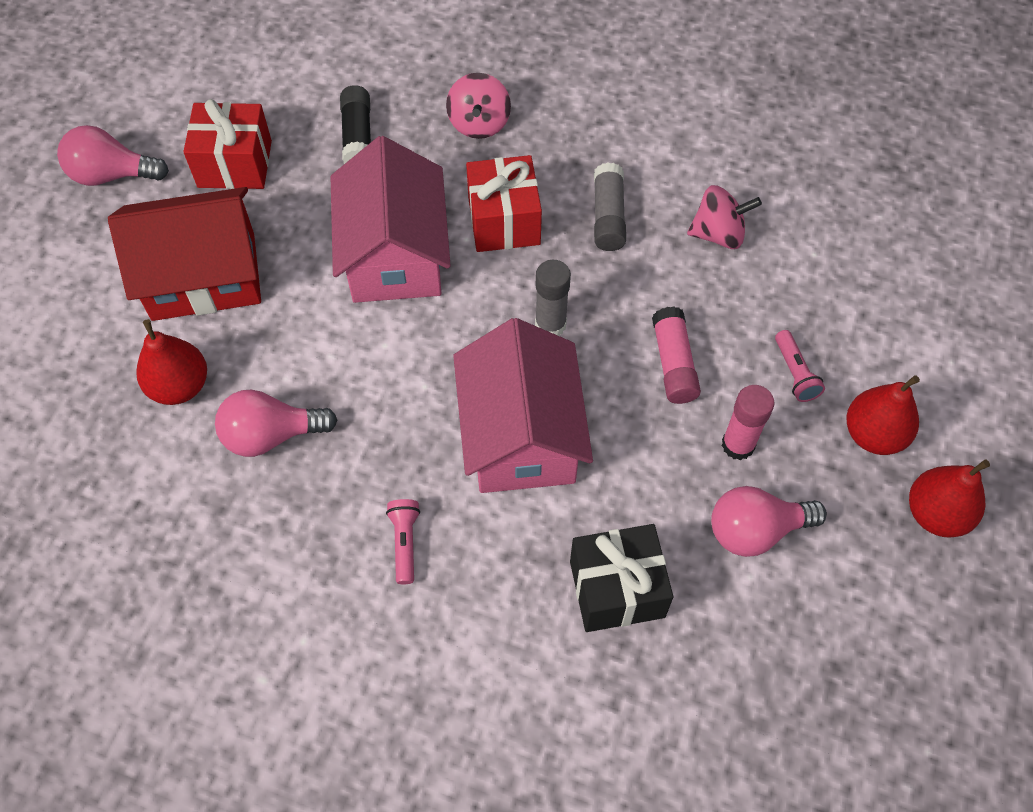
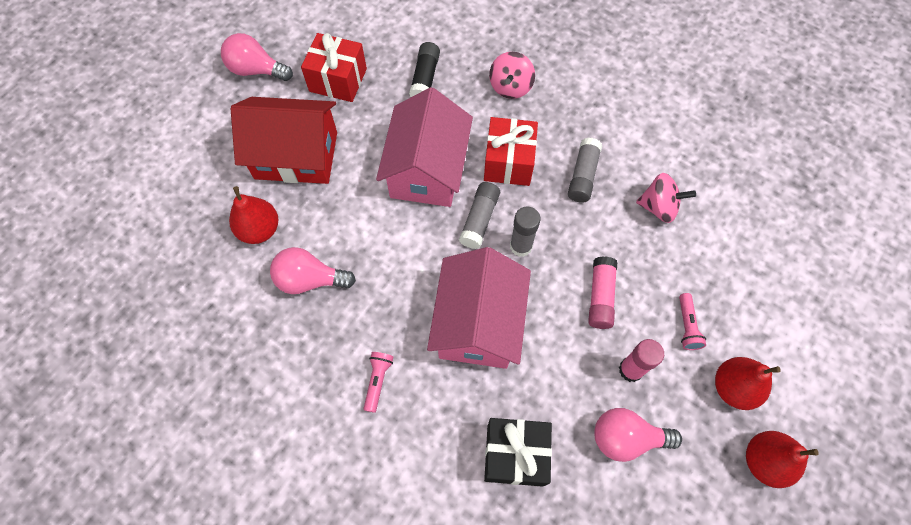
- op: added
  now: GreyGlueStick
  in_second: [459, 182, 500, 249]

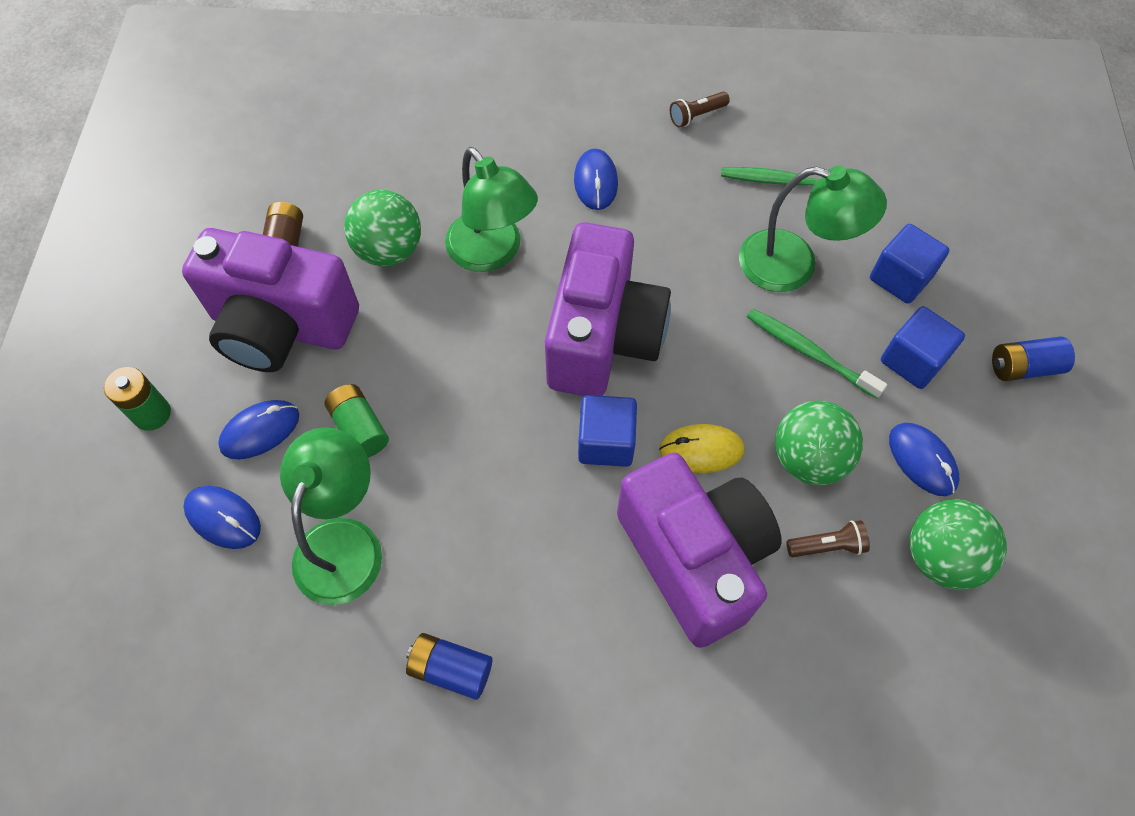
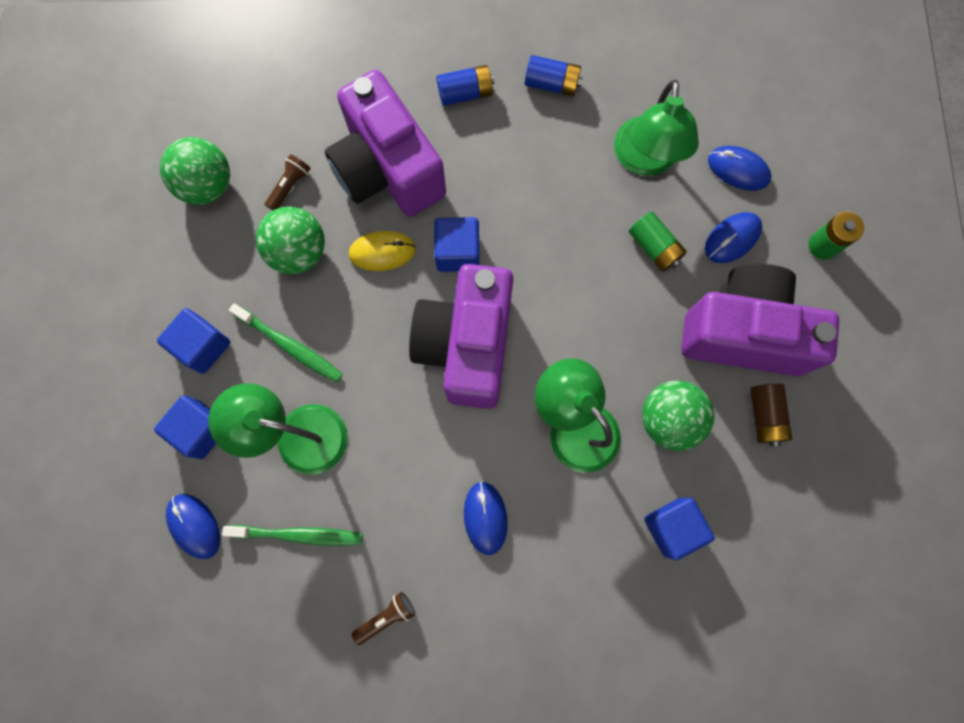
- op: added
  now: BlueCube
  in_second: [644, 498, 715, 560]
- op: moved
  was: BlueMouse
  in_first: [889, 423, 960, 496]
  in_second: [166, 494, 220, 559]
- op: moved
  was: BlueBattery
  in_first: [992, 336, 1075, 381]
  in_second: [437, 65, 495, 106]
- op: turned
  was: BrownFlashlight
  in_first: [786, 520, 870, 557]
  in_second: [265, 154, 310, 211]
  clockwise: 135

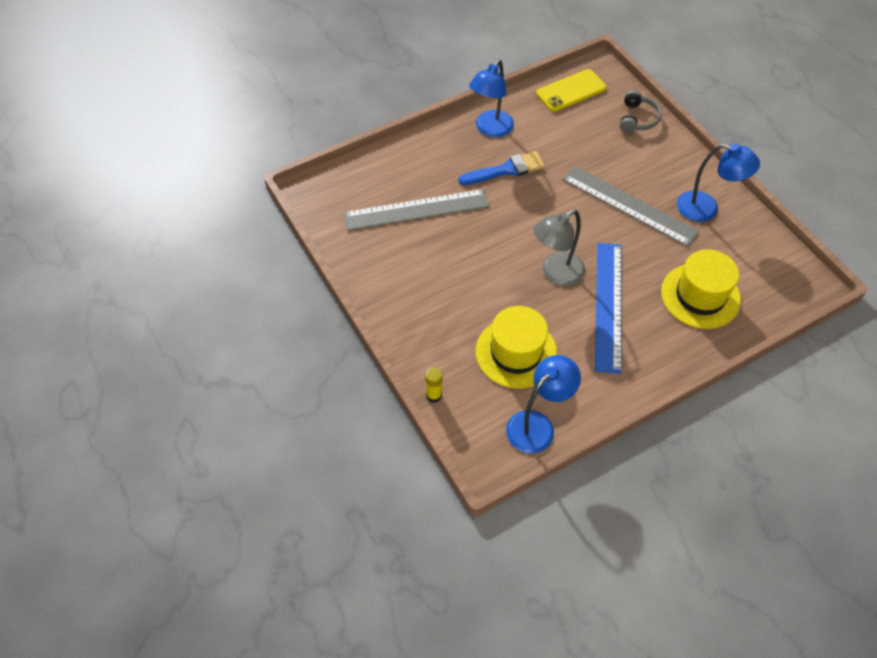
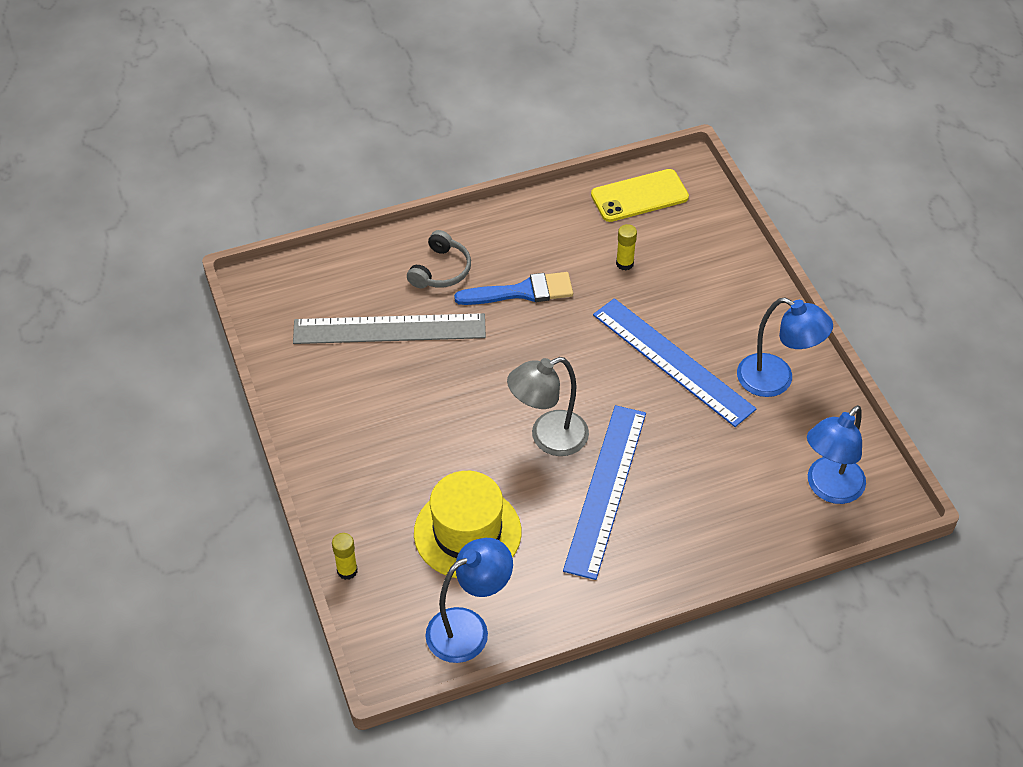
- op: removed
  was: YellowHat
  in_first: [661, 249, 741, 329]
- op: added
  now: YellowGlueStick
  in_second: [616, 224, 637, 270]
- op: moved
  was: BlueLamp
  in_first: [469, 60, 514, 138]
  in_second: [807, 405, 866, 504]
- op: moved
  was: GreyHeadphones
  in_first: [620, 90, 662, 133]
  in_second: [407, 230, 471, 288]
- op: recoloured
  was: GreyRuler
  now: BlueRuler
  in_first: [563, 166, 699, 247]
  in_second: [593, 298, 756, 427]

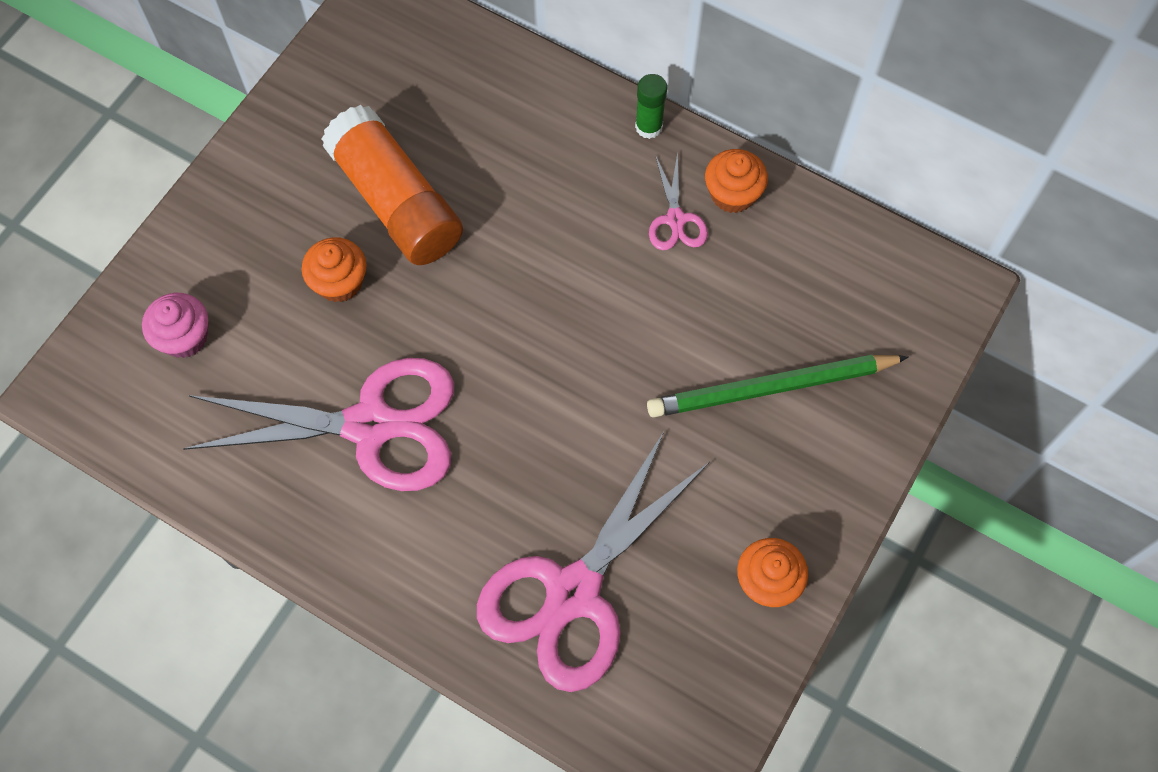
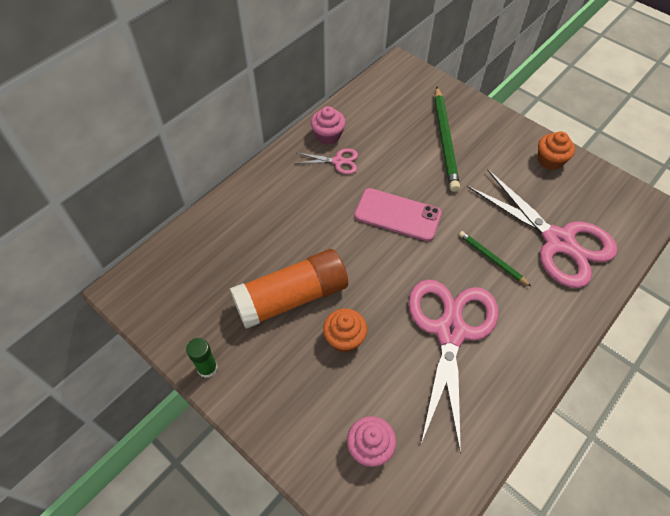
- op: added
  now: PinkPhone
  in_second: [354, 188, 442, 241]
- op: added
  now: GreenPencil
  in_second: [459, 231, 532, 287]
- op: moved
  was: GreenGlueStick
  in_first: [635, 74, 667, 139]
  in_second: [186, 338, 218, 378]
- op: recoloured
  was: OrangeCupcake
  now: PinkCupcake
  in_first: [705, 149, 768, 213]
  in_second: [311, 106, 346, 144]

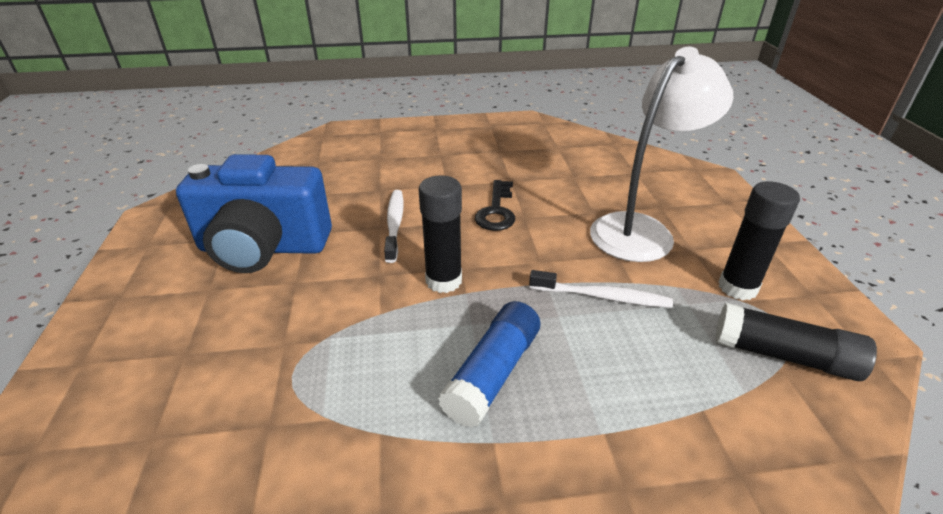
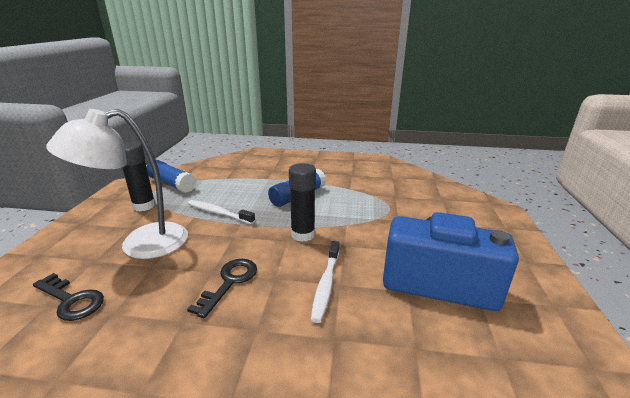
- op: added
  now: BlackKey
  in_second: [33, 273, 104, 321]
- op: recoloured
  was: BlackGlueStick
  now: BlueGlueStick
  in_first: [715, 303, 877, 381]
  in_second: [146, 160, 196, 193]

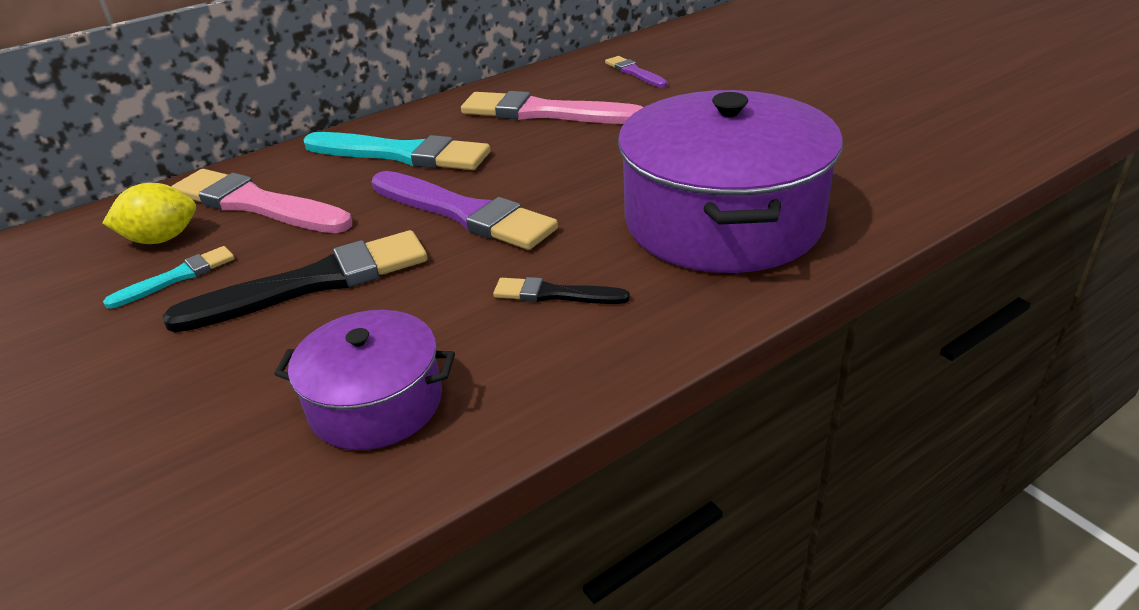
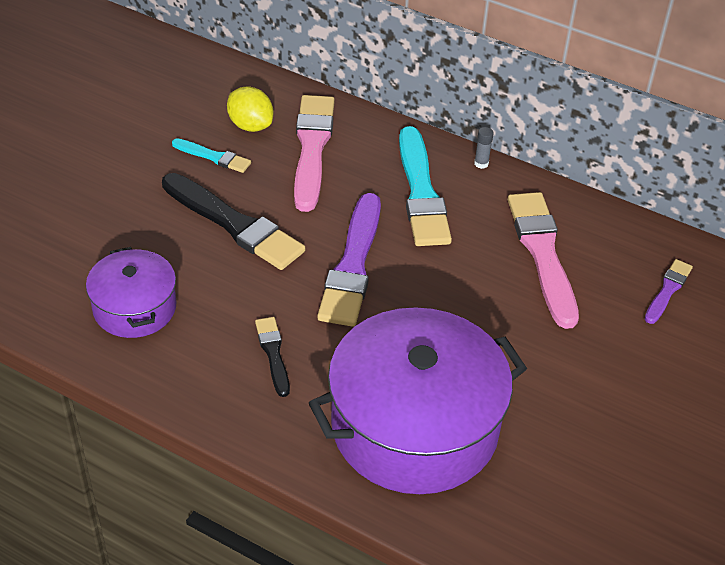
- op: added
  now: GreyGlueStick
  in_second: [474, 127, 494, 169]

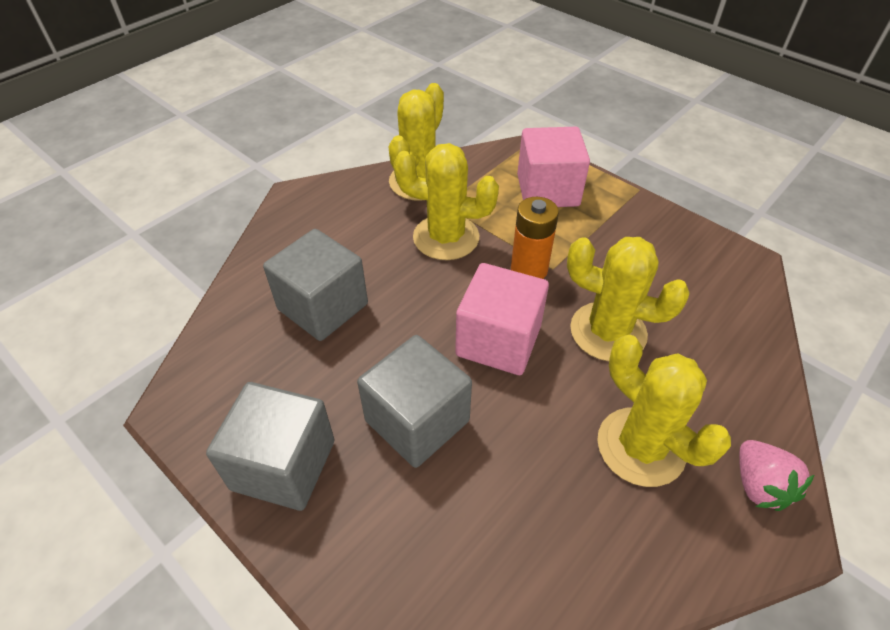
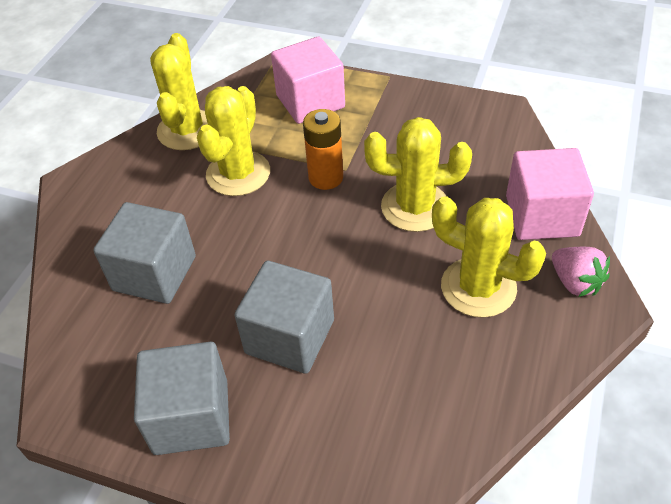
- op: moved
  was: PinkCube
  in_first: [455, 263, 549, 375]
  in_second: [506, 148, 594, 240]
- op: turned
  was: YellowCactus
  in_first: [393, 143, 499, 260]
  in_second: [197, 86, 270, 196]
  clockwise: -60

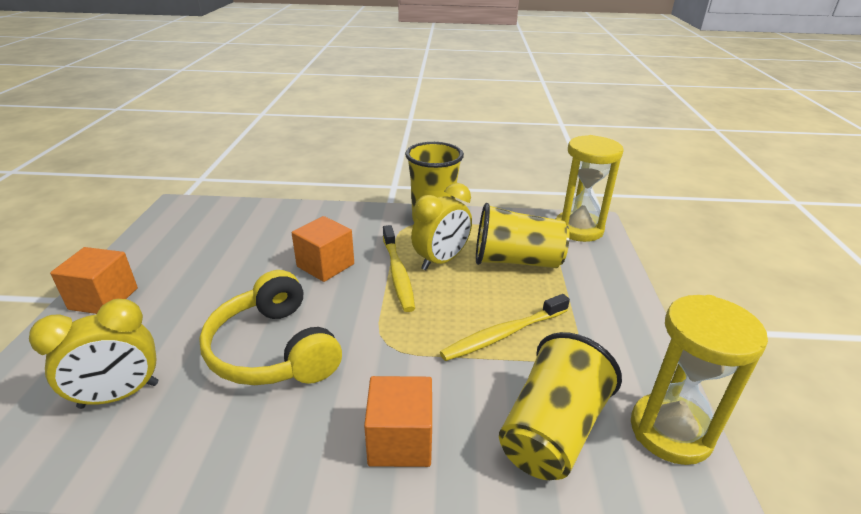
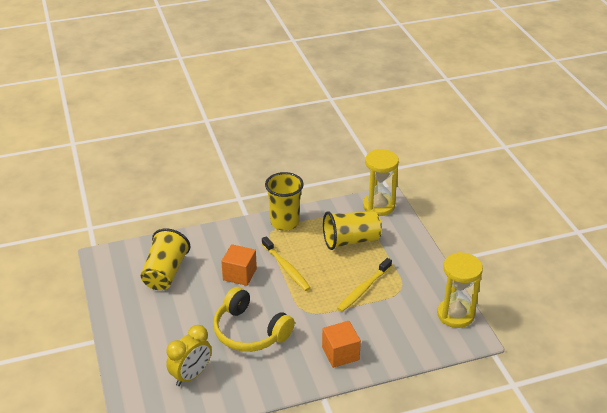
- op: removed
  was: OrangeCube
  in_first: [50, 247, 138, 314]
- op: removed
  was: YellowClock
  in_first: [411, 183, 472, 270]
- op: moved
  was: YellowCup
  in_first: [499, 332, 622, 480]
  in_second: [141, 228, 190, 290]

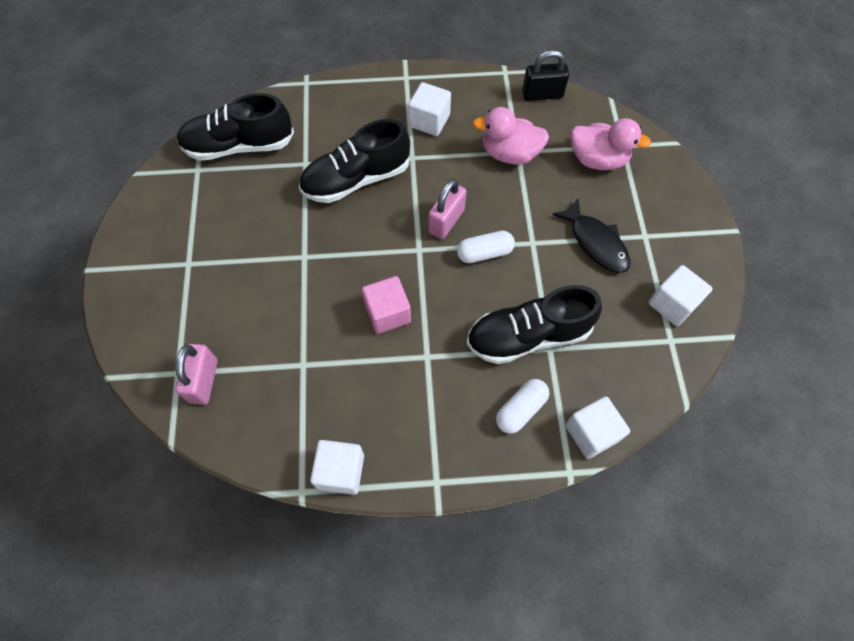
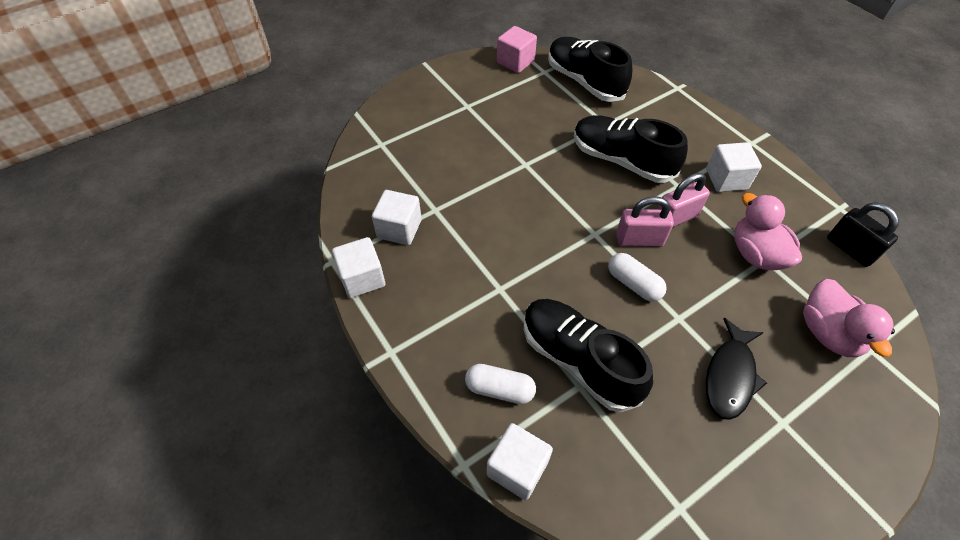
- op: moved
  was: PinkPadlock
  in_first: [175, 344, 218, 405]
  in_second: [657, 173, 710, 227]
- op: moved
  was: PinkCube
  in_first: [362, 276, 411, 334]
  in_second: [497, 26, 537, 73]
- op: moved
  was: WhiteCube
  in_first: [648, 265, 712, 326]
  in_second: [372, 190, 422, 245]

